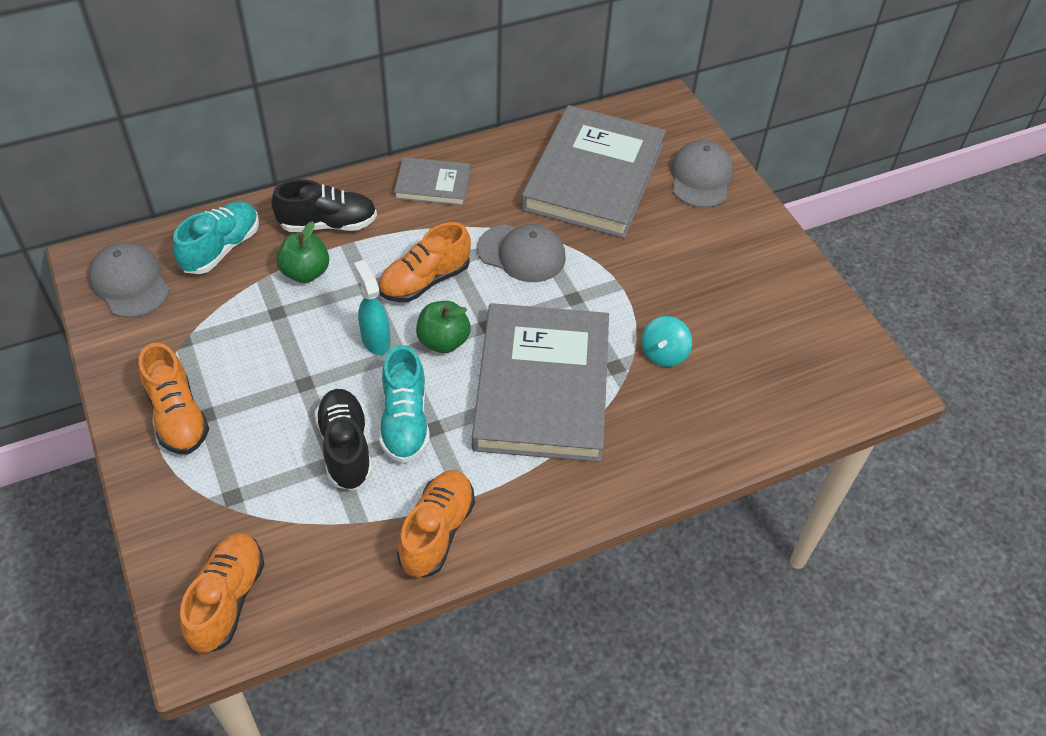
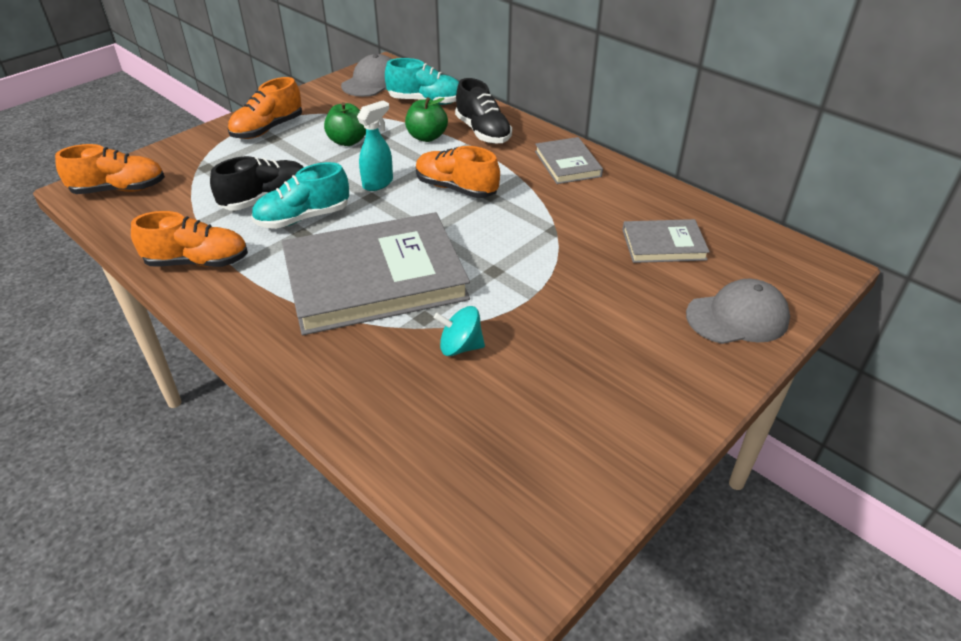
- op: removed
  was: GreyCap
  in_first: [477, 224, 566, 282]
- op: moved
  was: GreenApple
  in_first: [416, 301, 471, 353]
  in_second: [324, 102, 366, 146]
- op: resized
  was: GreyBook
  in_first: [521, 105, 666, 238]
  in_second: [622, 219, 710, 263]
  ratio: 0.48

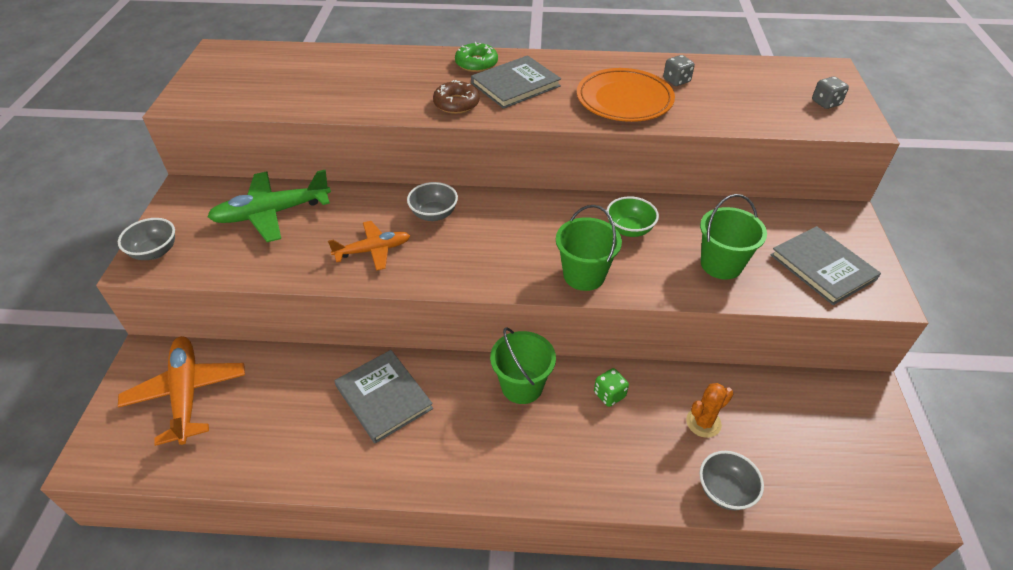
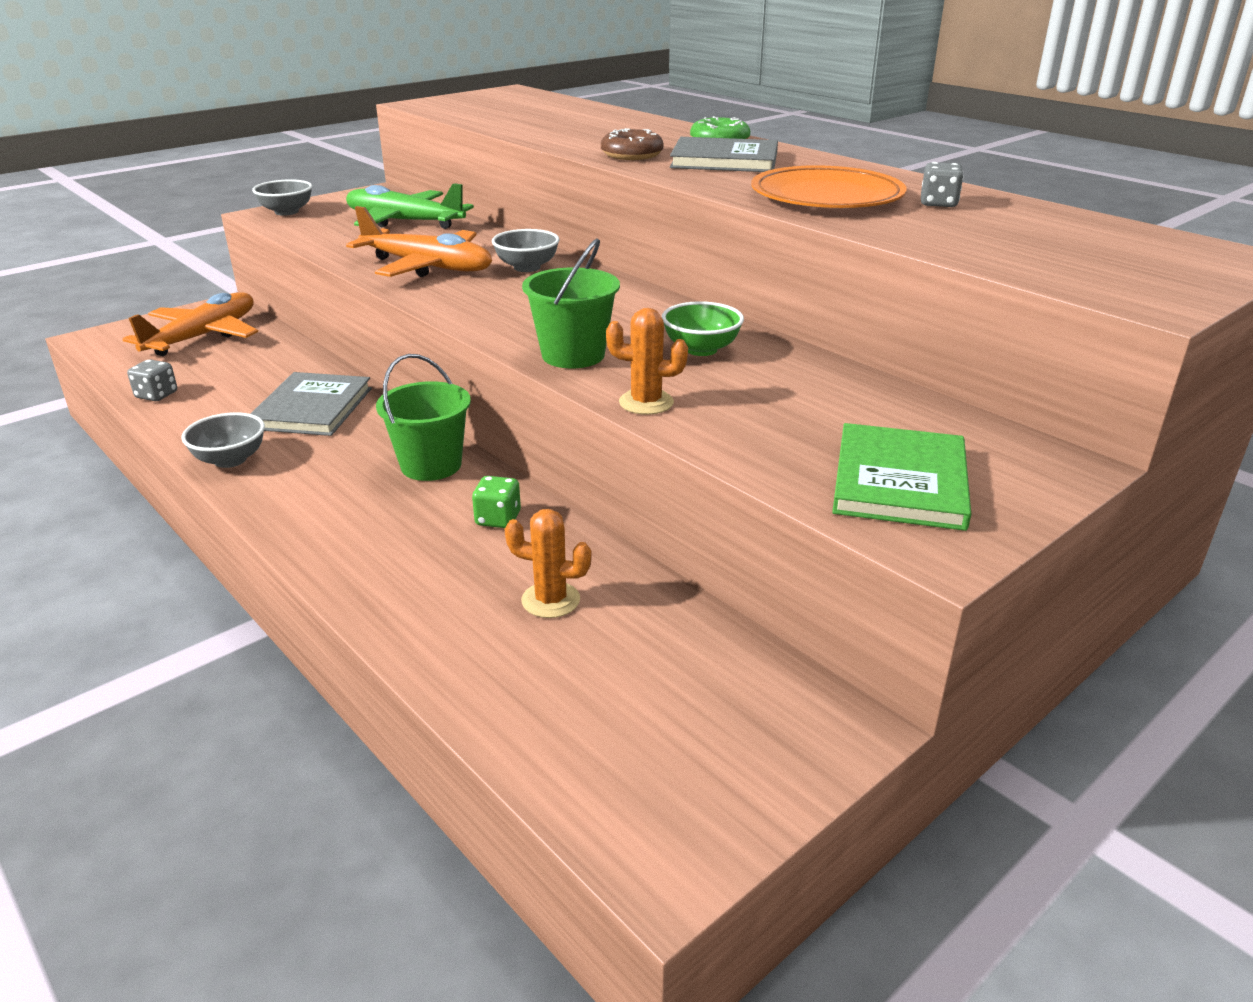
- op: removed
  was: GreenBucket
  in_first: [700, 194, 767, 279]
- op: added
  now: OrangeCactus
  in_second: [606, 308, 688, 415]
- op: moved
  was: GreyBowl
  in_first: [699, 451, 764, 510]
  in_second: [181, 412, 265, 468]
- op: moved
  was: GreyDice
  in_first: [812, 76, 849, 109]
  in_second: [127, 359, 177, 401]
- op: recoloured
  was: GreyBook
  now: GreenBook
  in_first: [770, 226, 881, 305]
  in_second: [832, 423, 971, 531]
- op: resized
  was: OrangePlane
  in_first: [328, 221, 410, 271]
  in_second: [346, 206, 492, 277]
  ratio: 1.59

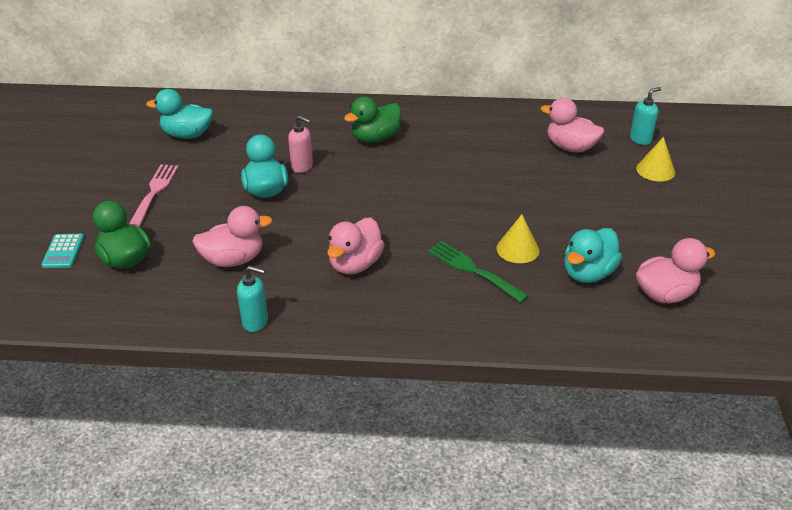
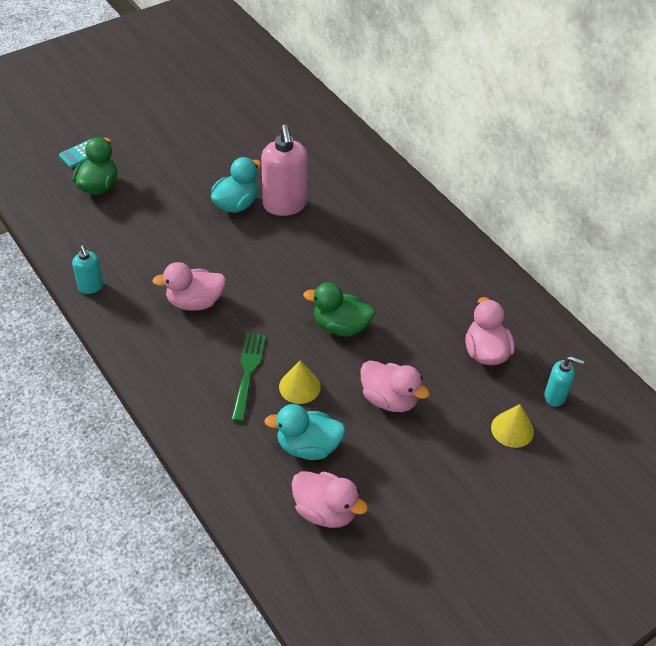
- op: removed
  was: PinkFork
  in_first: [129, 165, 178, 227]
- op: removed
  was: TurquoiseDuck
  in_first: [146, 89, 213, 139]
- op: moved
  was: PinkDuck
  in_first: [192, 206, 272, 267]
  in_second: [360, 360, 430, 412]
- op: moved
  was: GreenDuck
  in_first: [344, 97, 401, 143]
  in_second: [303, 282, 375, 337]
- op: resized
  was: PinkSoapDispenser
  in_first: [288, 116, 313, 173]
  in_second: [261, 124, 307, 216]
  ratio: 1.86

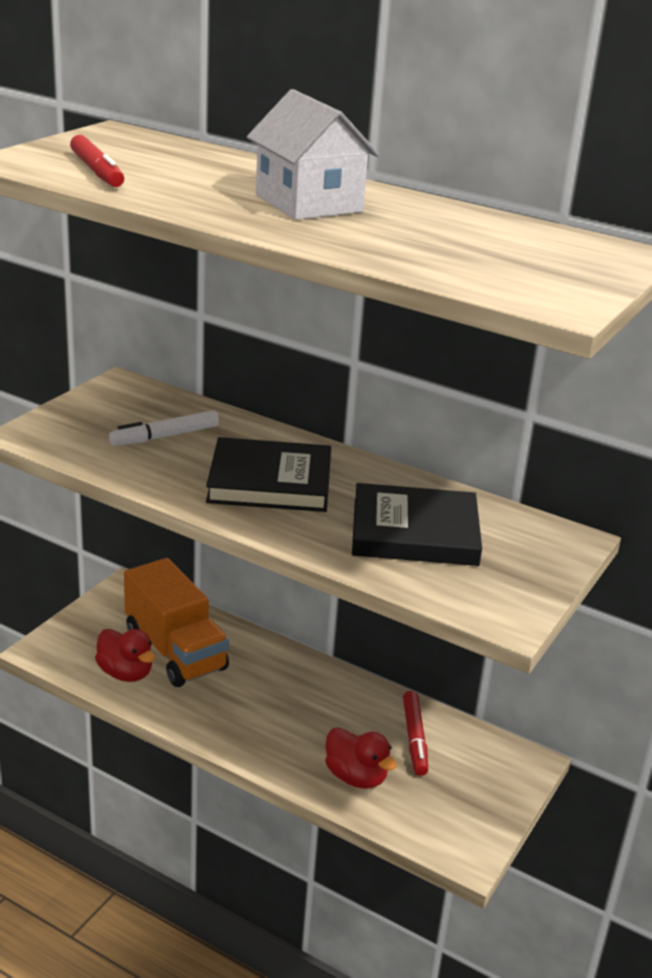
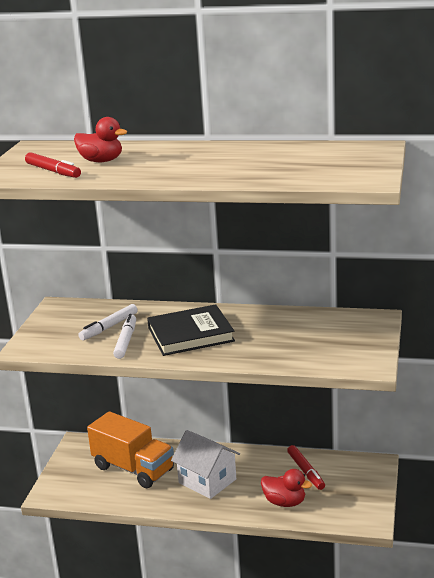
- op: removed
  was: BlackBook
  in_first: [352, 483, 482, 566]
- op: added
  now: WhiteMarker
  in_second: [113, 314, 136, 359]
- op: moved
  was: RedDuck
  in_first: [95, 629, 155, 682]
  in_second: [74, 117, 127, 162]
- op: moved
  was: WhiteHouse
  in_first: [247, 89, 379, 220]
  in_second: [171, 430, 240, 499]

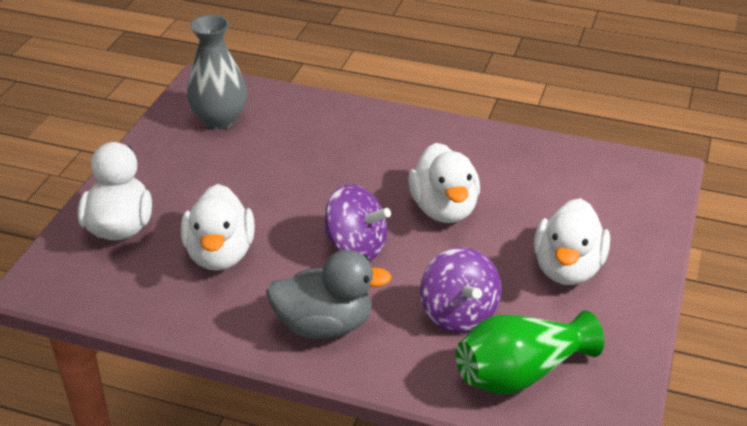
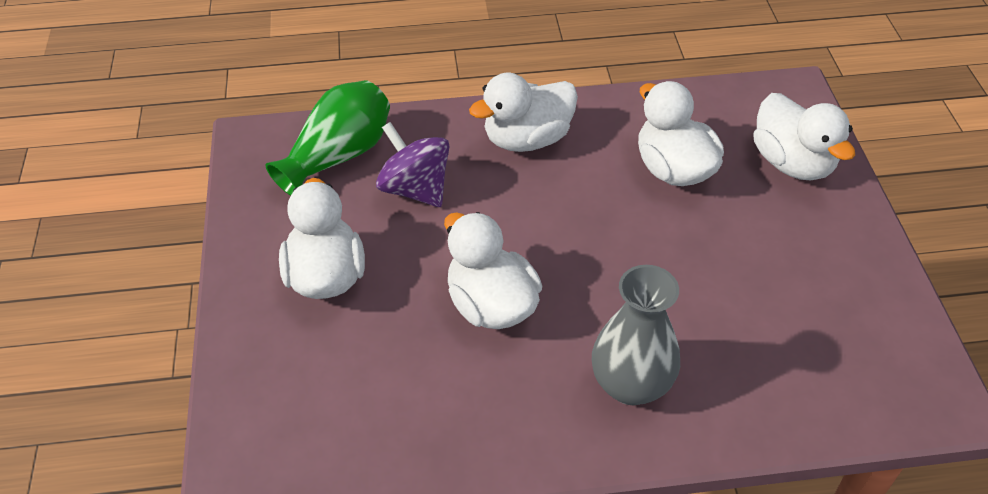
- op: removed
  was: PurpleSpinningTop
  in_first: [325, 184, 391, 261]
- op: moved
  was: GreyVase
  in_first: [187, 15, 247, 130]
  in_second: [592, 265, 680, 405]
- op: recoloured
  was: GreyDuck
  now: WhiteDuck
  in_first: [266, 250, 392, 339]
  in_second: [469, 73, 578, 152]

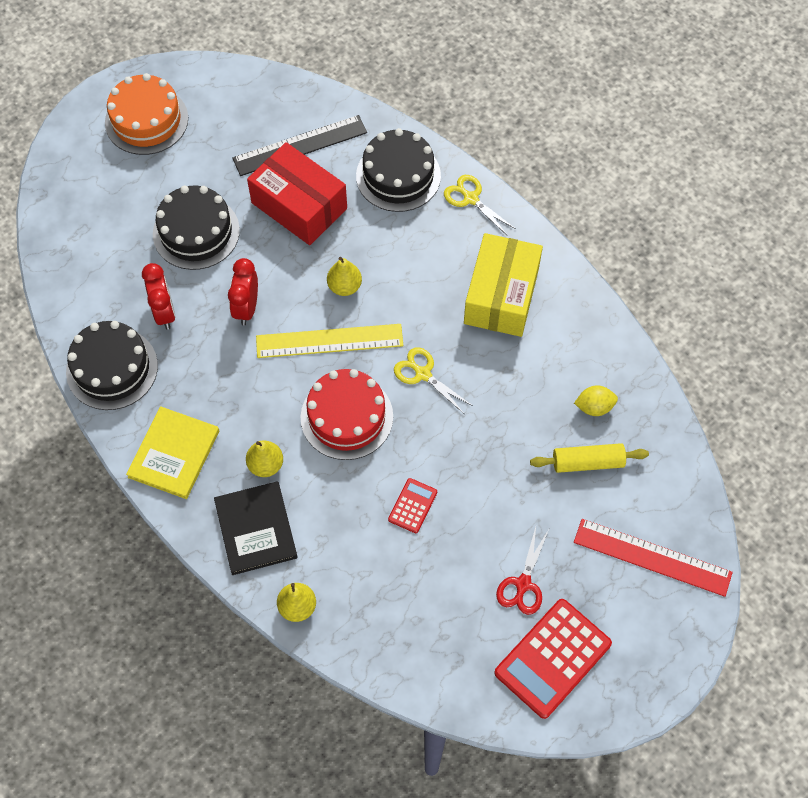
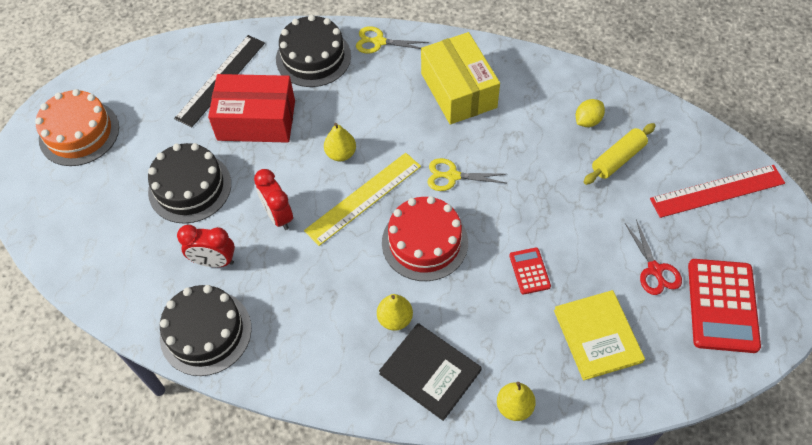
- op: moved
  was: YellowBook
  in_first: [126, 406, 219, 499]
  in_second: [554, 290, 645, 381]
- op: turned
  was: RedClock
  in_first: [142, 263, 176, 330]
  in_second: [177, 225, 235, 267]
  clockwise: 150

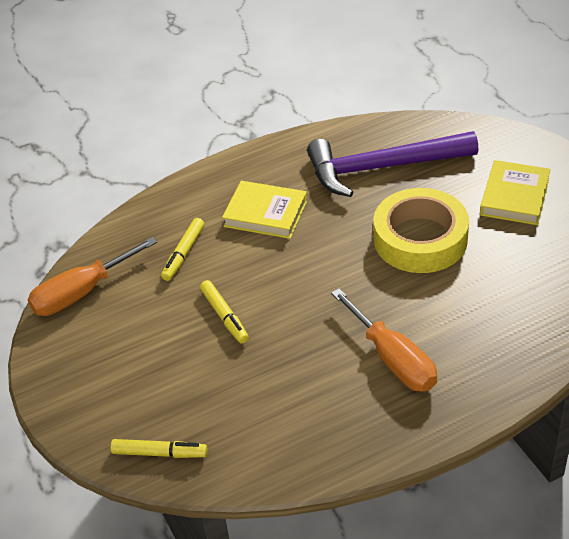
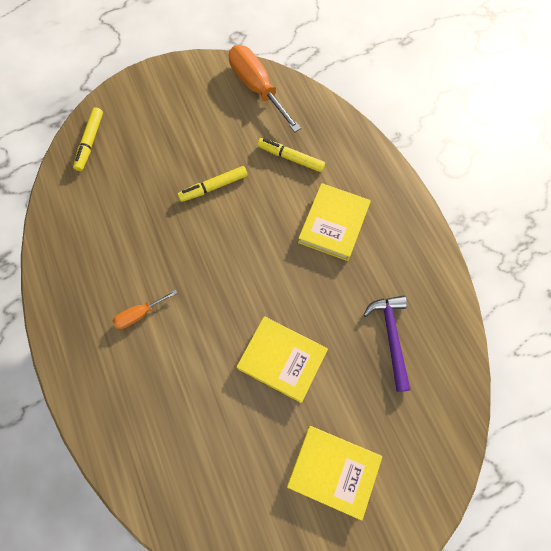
- op: replaced
  was: YellowTape
  now: YellowBook
  in_first: [373, 188, 469, 273]
  in_second: [237, 317, 328, 403]
- op: resized
  was: PurpleHammer
  in_first: [307, 131, 478, 197]
  in_second: [363, 295, 411, 392]
  ratio: 0.55
- op: resized
  was: OrangeScrewdriver
  in_first: [331, 288, 437, 392]
  in_second: [113, 290, 178, 329]
  ratio: 0.51

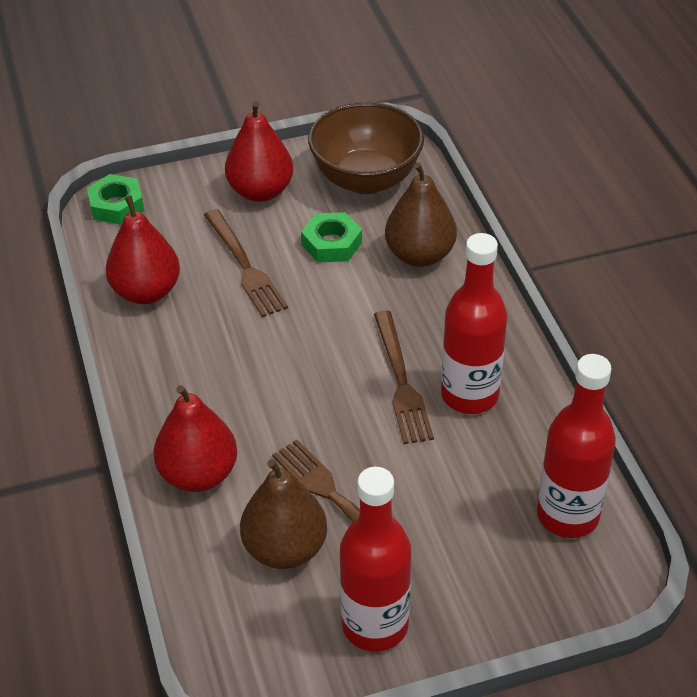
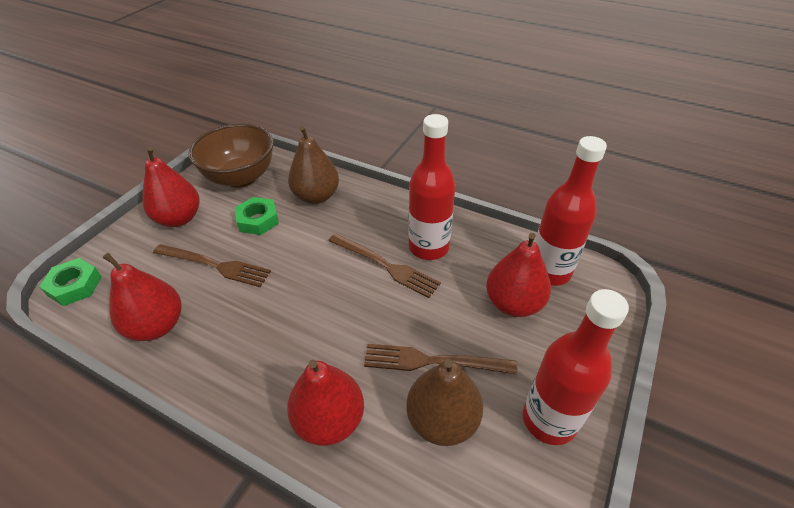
- op: added
  now: RedPear
  in_second: [486, 233, 551, 317]

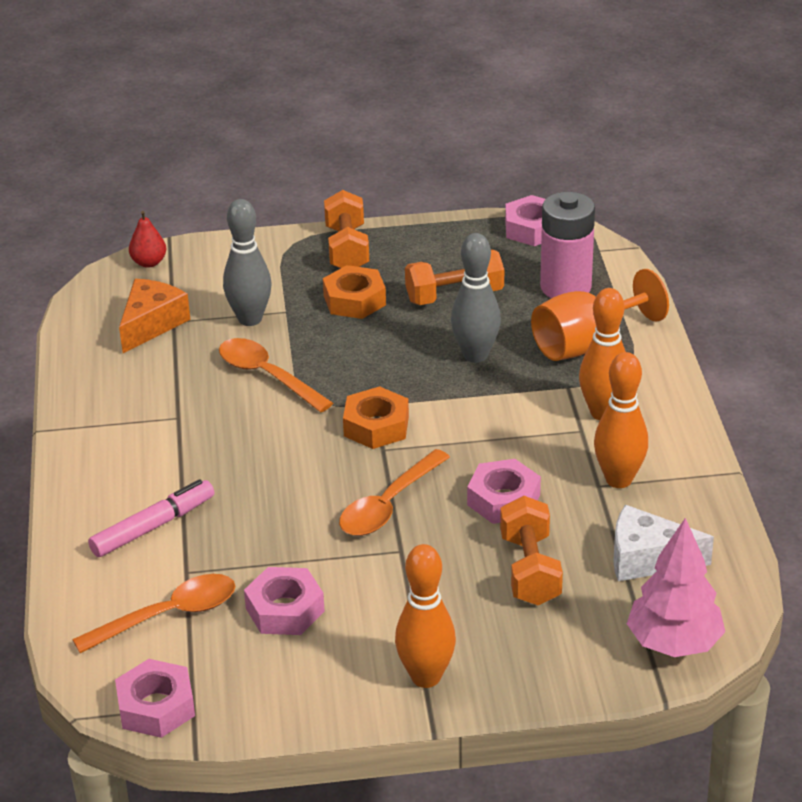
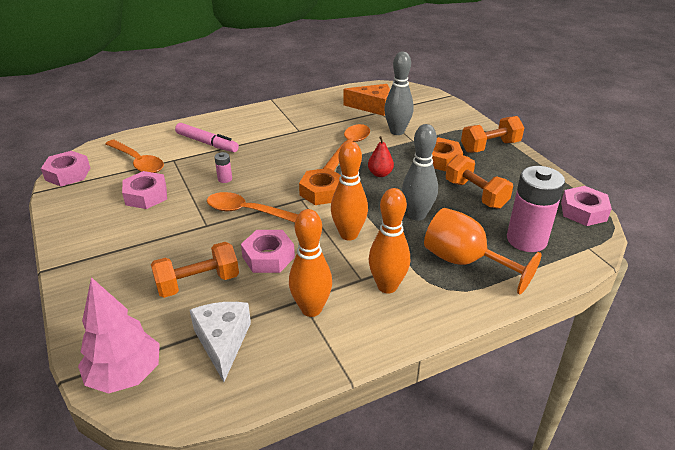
- op: added
  now: PinkBattery
  in_second: [214, 152, 232, 183]
- op: moved
  was: RedPear
  in_first: [129, 211, 166, 268]
  in_second: [368, 136, 394, 177]
- op: moved
  was: OrangeBowlingPin
  in_first: [395, 544, 456, 688]
  in_second: [331, 141, 368, 240]

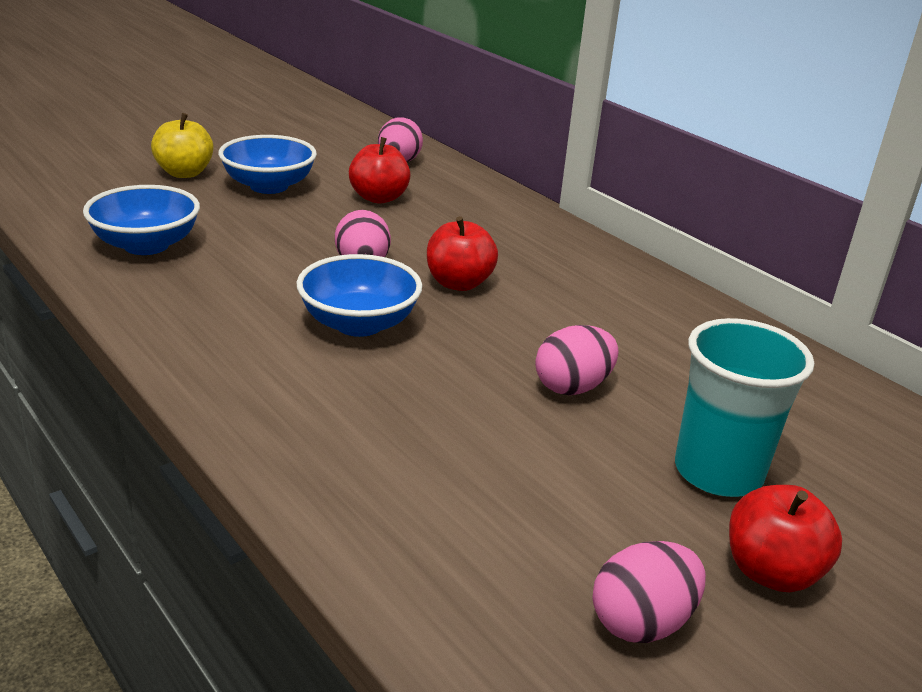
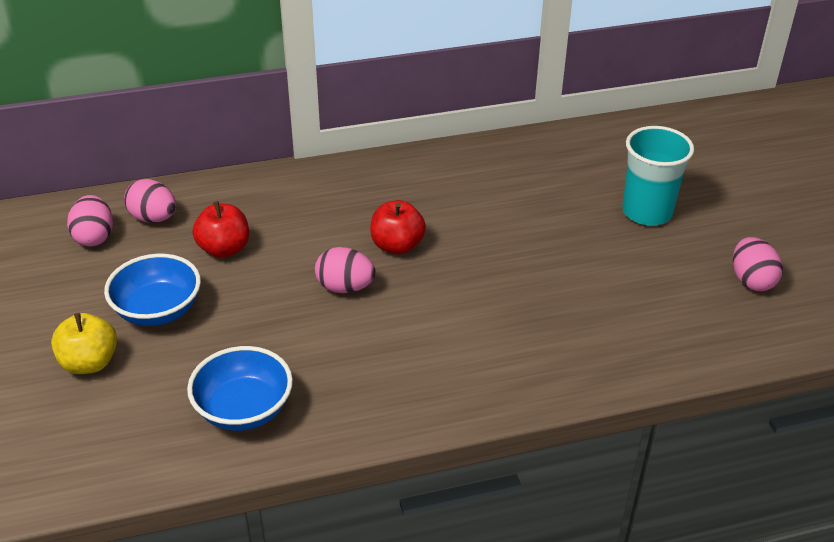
- op: removed
  was: BlueBowl
  in_first: [296, 254, 422, 337]
- op: removed
  was: RedApple
  in_first: [729, 485, 842, 592]
- op: moved
  was: PinkEgg
  in_first: [535, 325, 619, 395]
  in_second: [67, 195, 113, 246]

